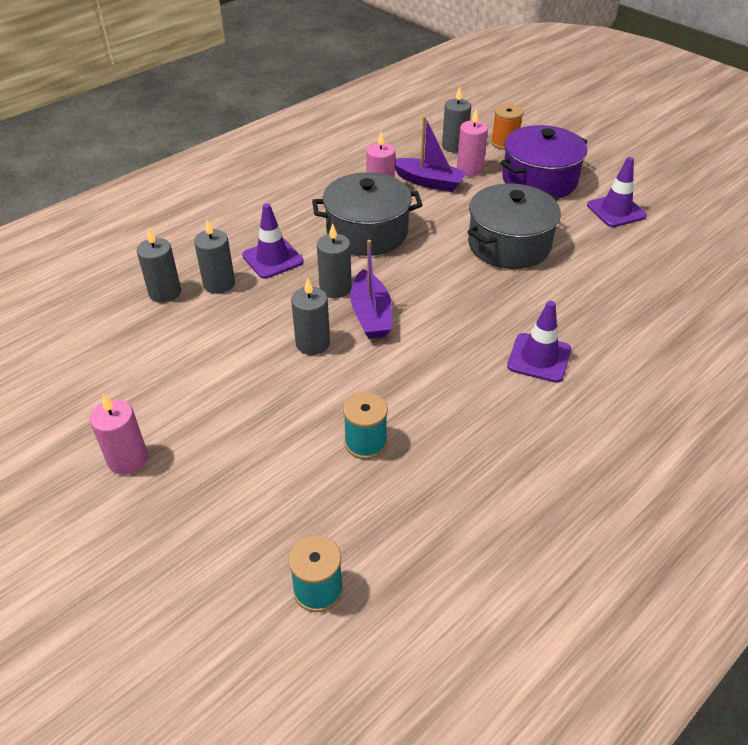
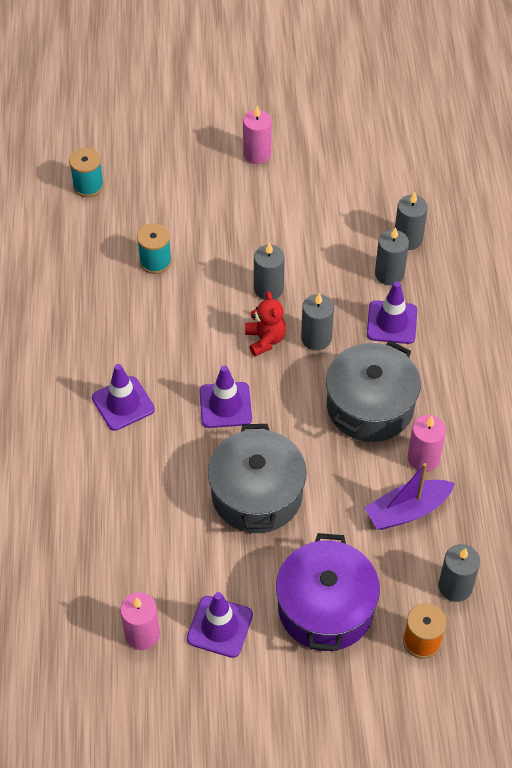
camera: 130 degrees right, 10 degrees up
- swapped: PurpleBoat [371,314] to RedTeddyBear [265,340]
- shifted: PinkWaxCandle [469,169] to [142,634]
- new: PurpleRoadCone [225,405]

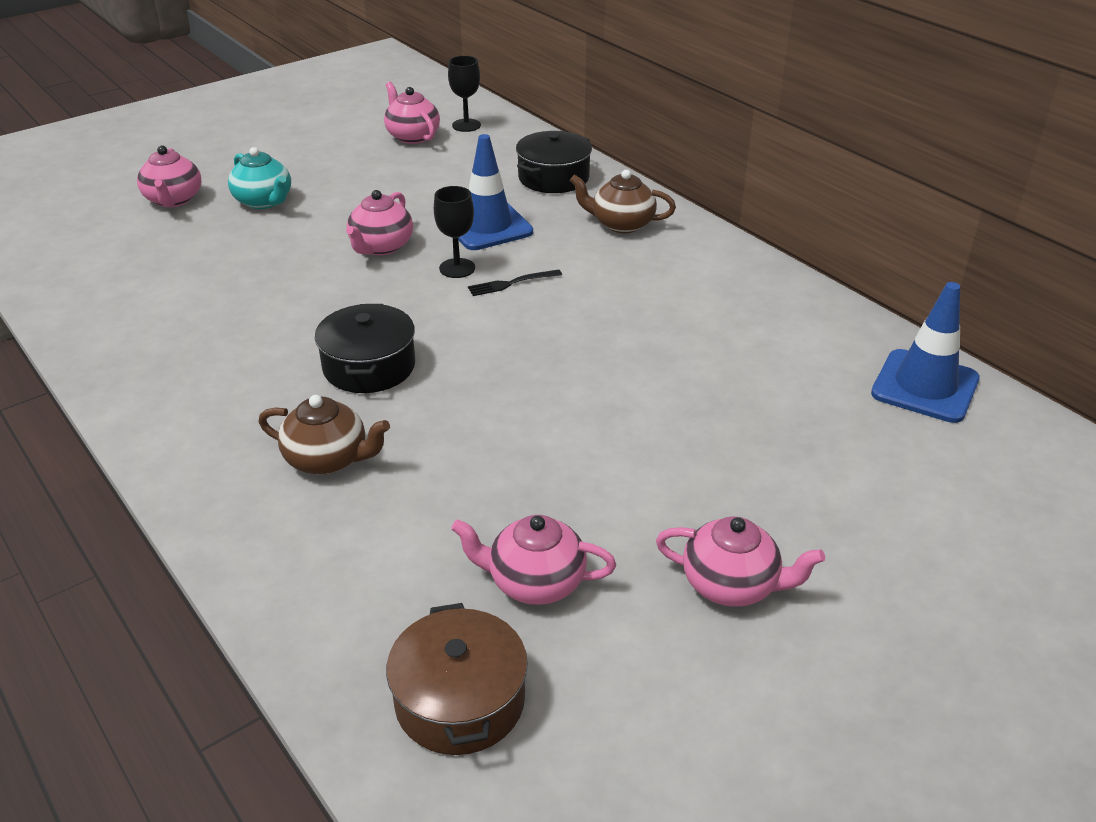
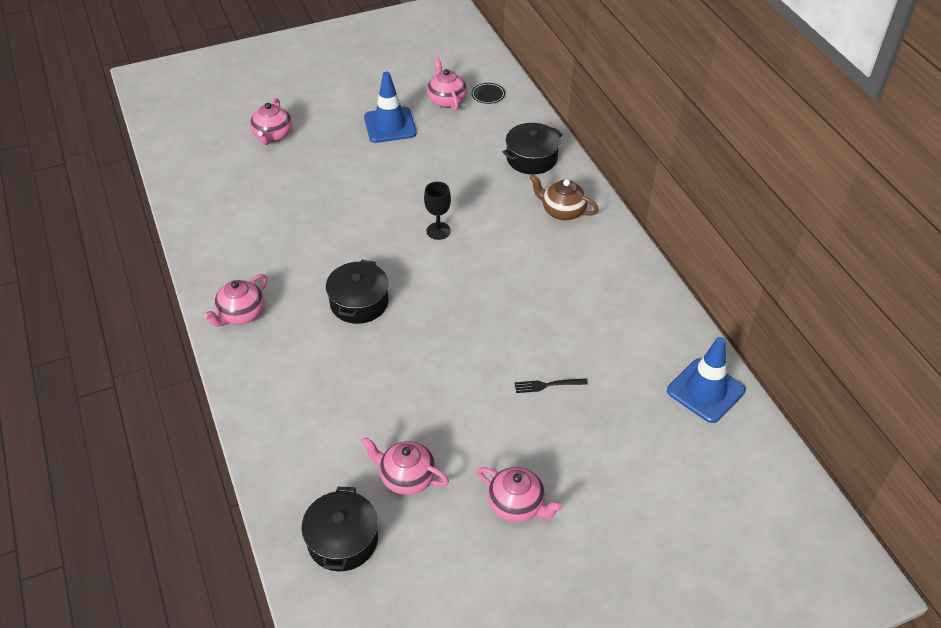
camera: 15 degrees right, 10 degrees up
- gone: TurquoiseTeapot [264,201]
- gone: DarkBrownTeapot [328,459]
- shifted: PinkTeapot [381,247] to [241,314]
- repainted: DarkBrownStockpot [460,701] to BlackStockpot [342,540]
- swapped: BlackWineGlass [466,125] to BlackDinnerPlate [488,95]
- shifted: CobaltRoadCone [487,226] to [390,125]
- shifted: BlackFork [511,283] to [547,385]

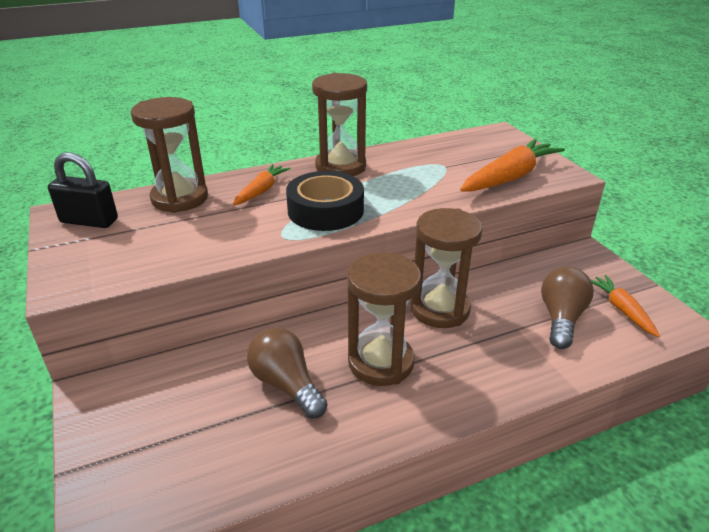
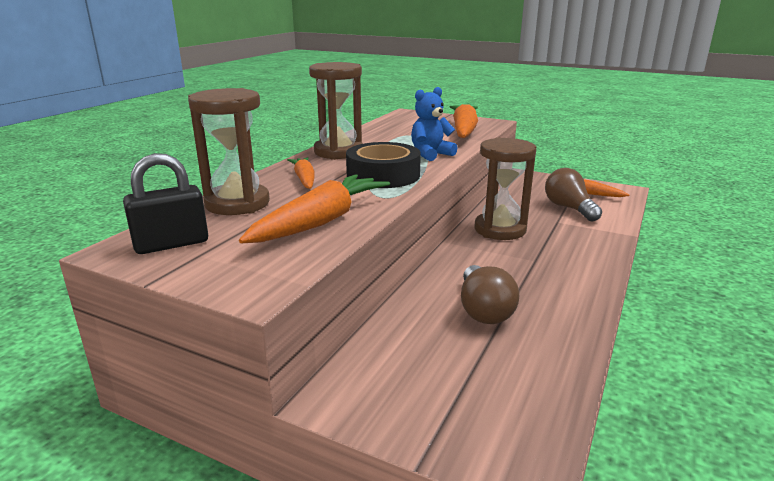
camera: 40 degrees left, 10 degrees down
- rotated: DarkBrownLightBulb [286,384] = [483,310] 105 degrees counterclockwise
- gone: DarkBrownSandTimer [381,362]
- new: OrangeColouredCarrot [321,221]
- new: CobaltTeddyBear [430,154]

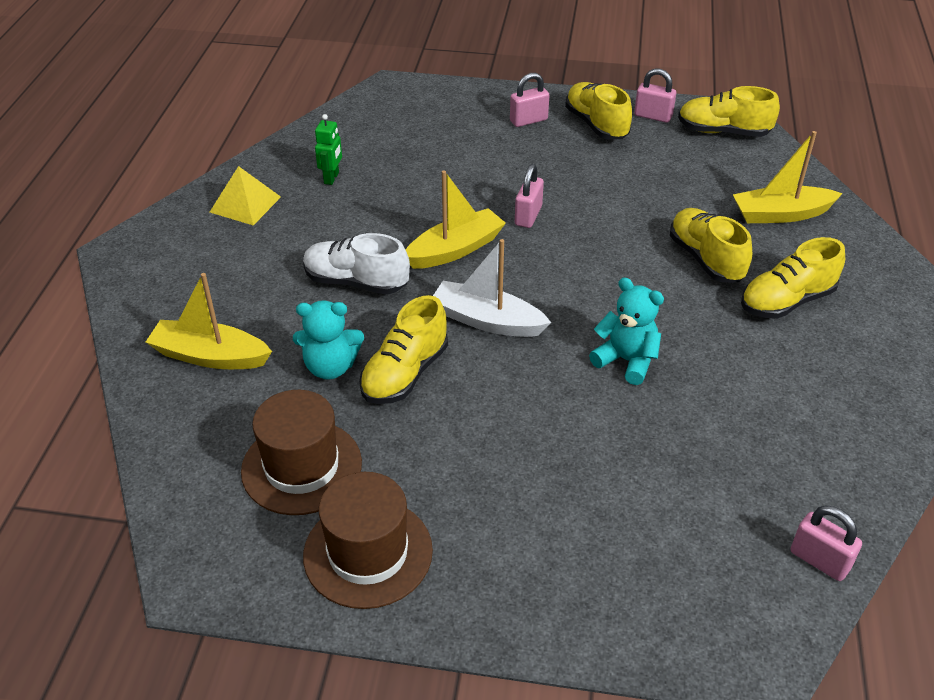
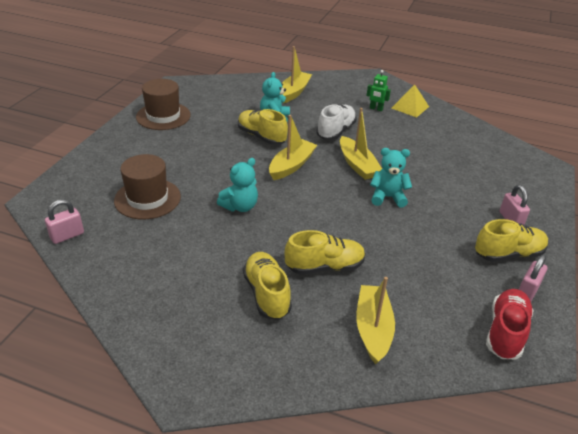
camera: 100 degrees right, 5 degrees down
- shifted: DarkBrownHat [301,467] to [147,198]
- shifted: GreenRobotFigure [332,178] to [376,109]
- repainted: PureWhiteBoat [487,321] to GoldenBoat [291,165]
- swapped: PinkSmallLock [528,216] to TurquoiseTeddyBear [387,197]
- repainted: GoldenLaceUpShoe [723,132] to RedLaceUpShoe [505,332]

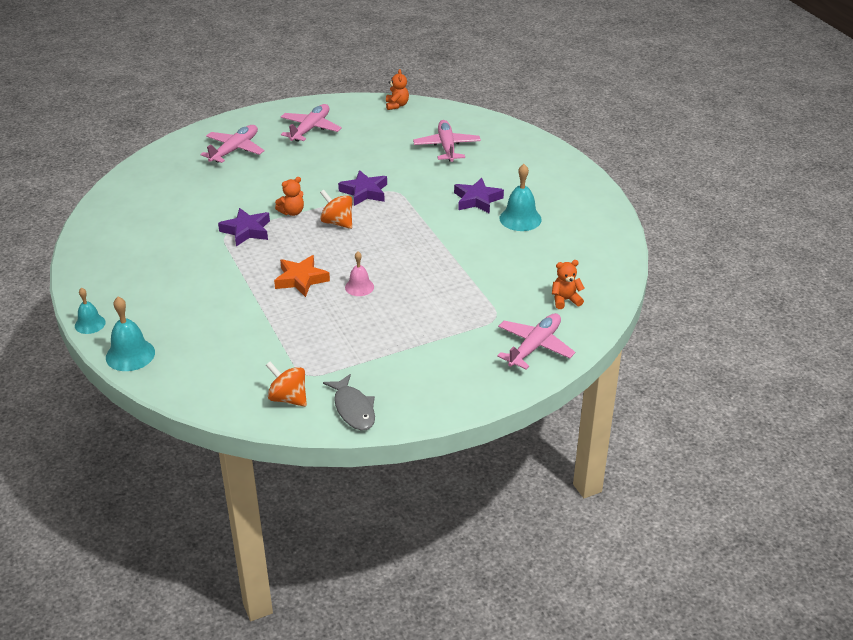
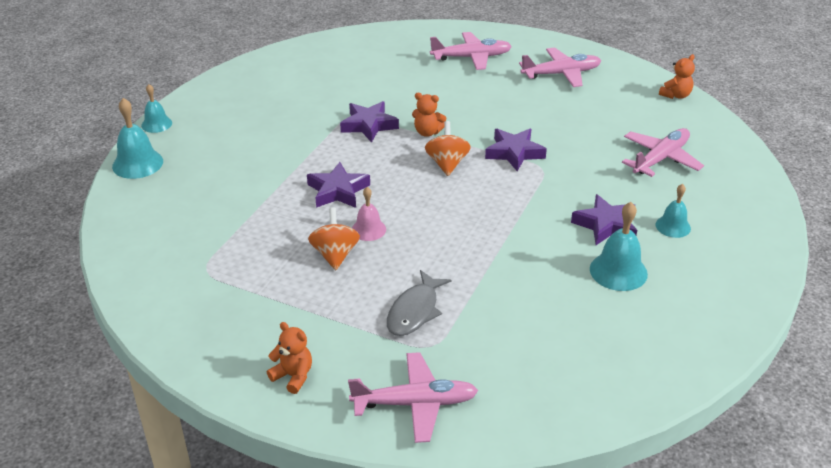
camera: 50 degrees right, 0 degrees up
- shifted: OrangeColouredWhirligig [288,398] to [335,255]
- repainted: OrangeColouredStarShape [301,279] to PurpleStarShape [338,191]
- shifted: GreyFish [353,409] to [415,311]
- shifted: OrangeColouredTeddyBear [565,300] to [293,376]
- new: TurquoiseBell [673,226]

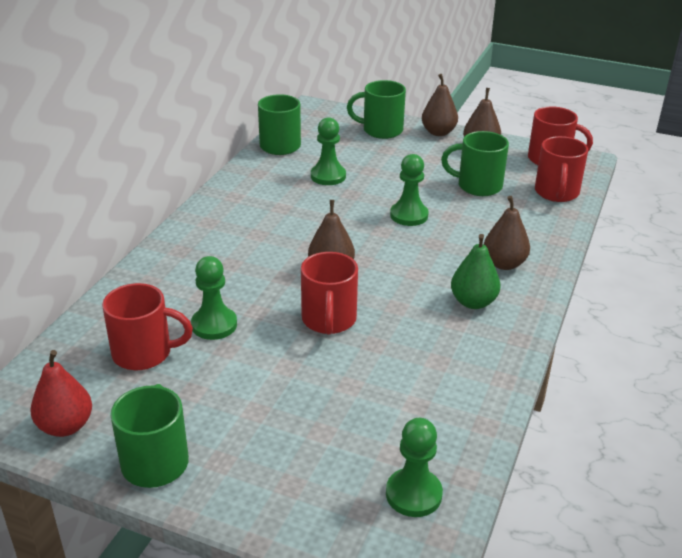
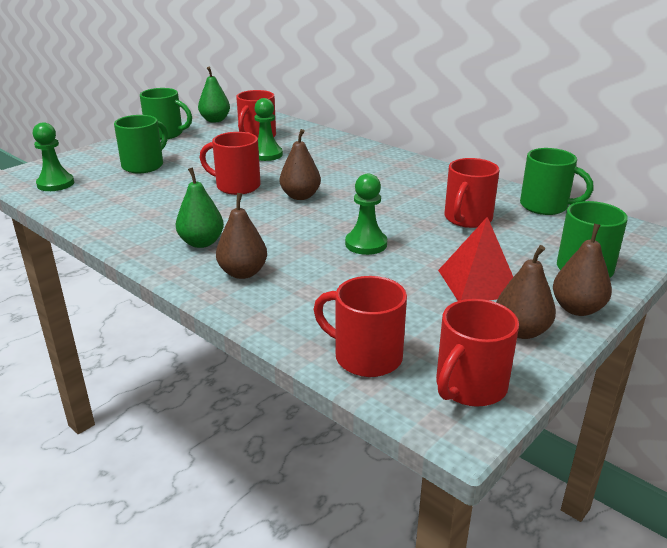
camera: 110 degrees right, 5 degrees down
- repainted: RedToyPear [65,426] to GreenToyPear [215,120]
- swapped: GreenChessPawn [328,176] to RedMug [467,219]
- shifted: GreenMug [478,186] to [144,165]
- new: RedSolidPyramid [478,283]

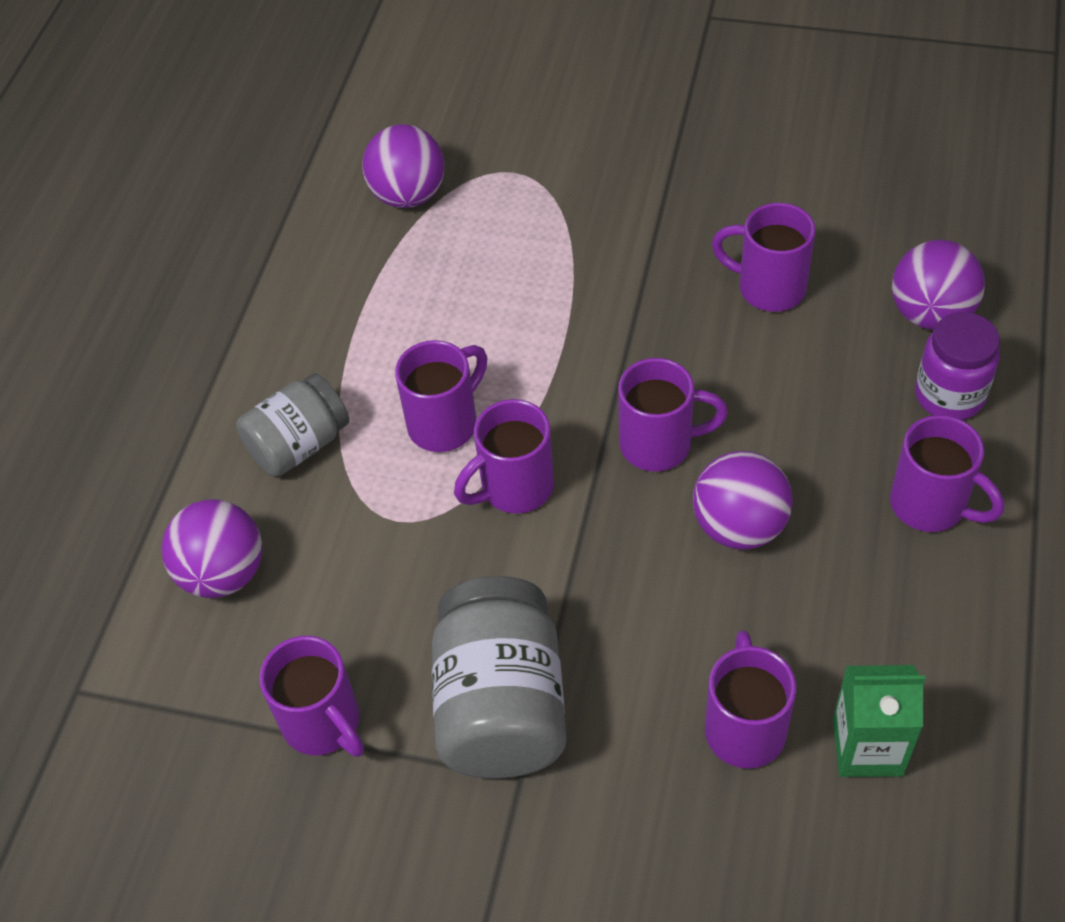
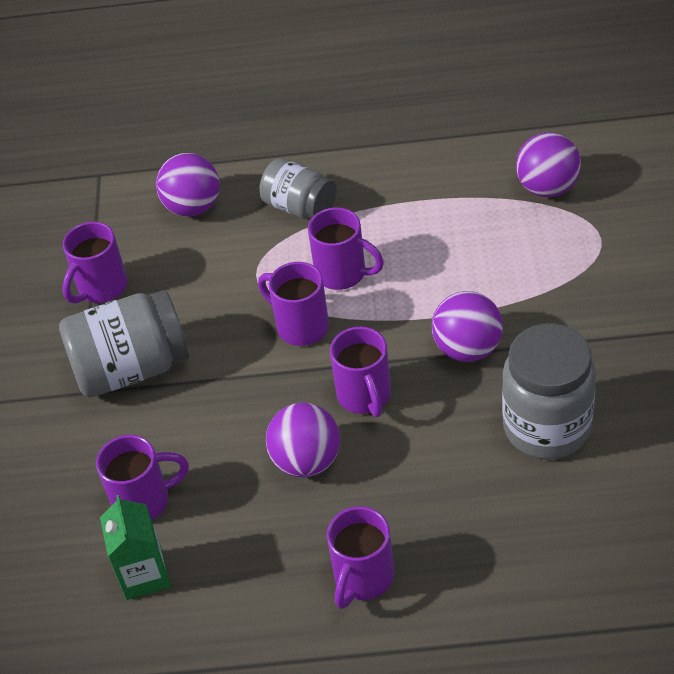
camera: 75 degrees right, 5 degrees down
- swapped: PurpleMug [768,288] to GreyJamJar [546,427]
- shifted: PurpleSphere [930,314] to [467,348]
- gone: PurpleJamJar [949,395]

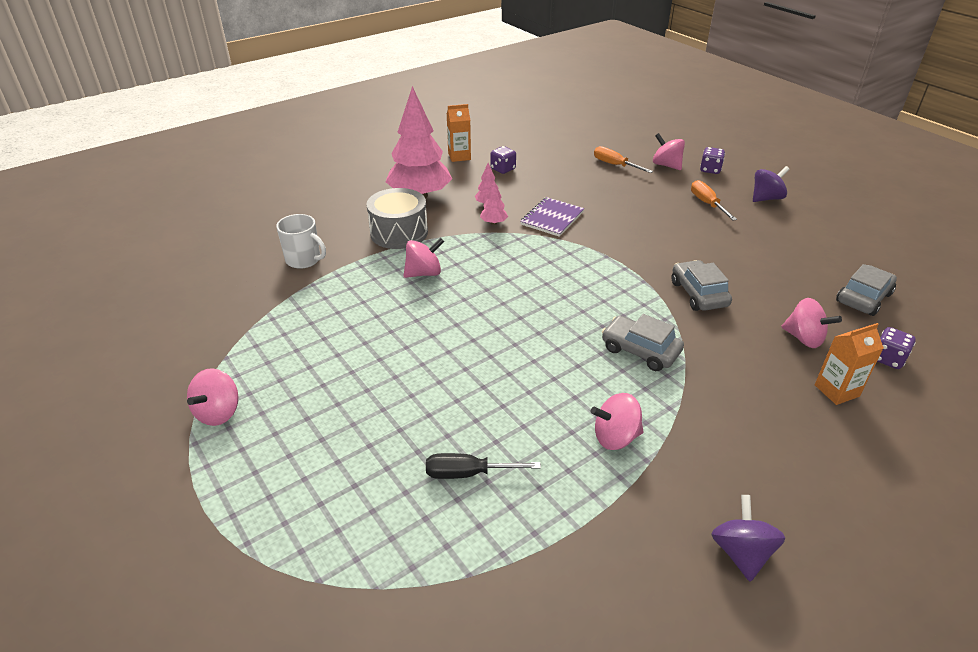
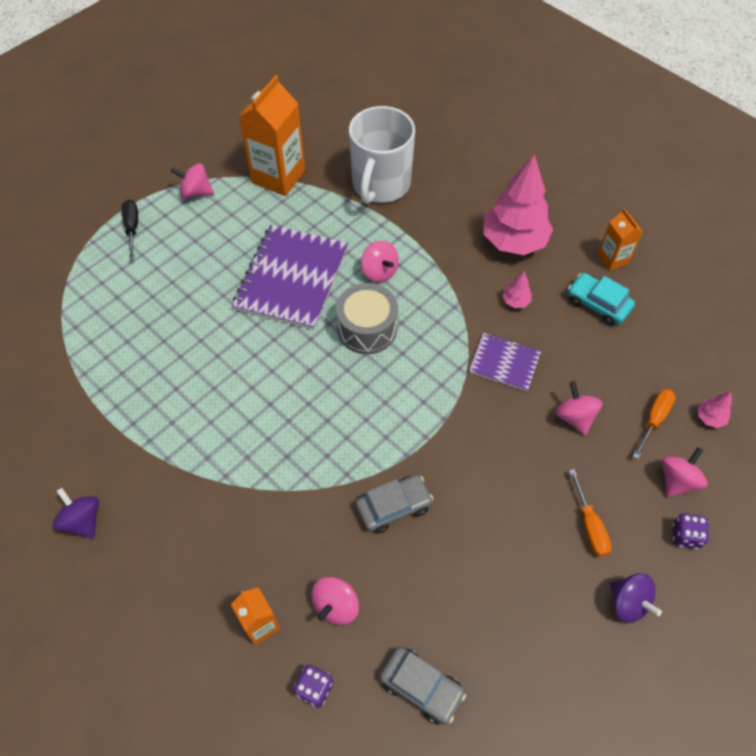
camera: 80 degrees right, 20 degrees up
- scaled: PureWhiteMug [304,260] = [380,184] x1.91
- shifted: GreySnareDrum [399,233] to [367,328]
- shifted: BlackScrewdriver [467,473] to [132,227]
- shifted: PinkFirTree [493,223] to [710,417]
- swapped: PurpleDie [503,169] to TurquoiseToyCar [598,304]
- shifted: PinkWhirligig [615,437] to [574,417]
- gone: GreyToyCar [640,350]
- rotated: OrangeColouredScrewdriver [707,203] = [589,526] 105 degrees clockwise
- rotated: PurpleWhirligig [741,553] = [83,520] 120 degrees counterclockwise
- new: PurpleExerciseBook [292,279]
- new: OrangeColouredCarton [278,176]

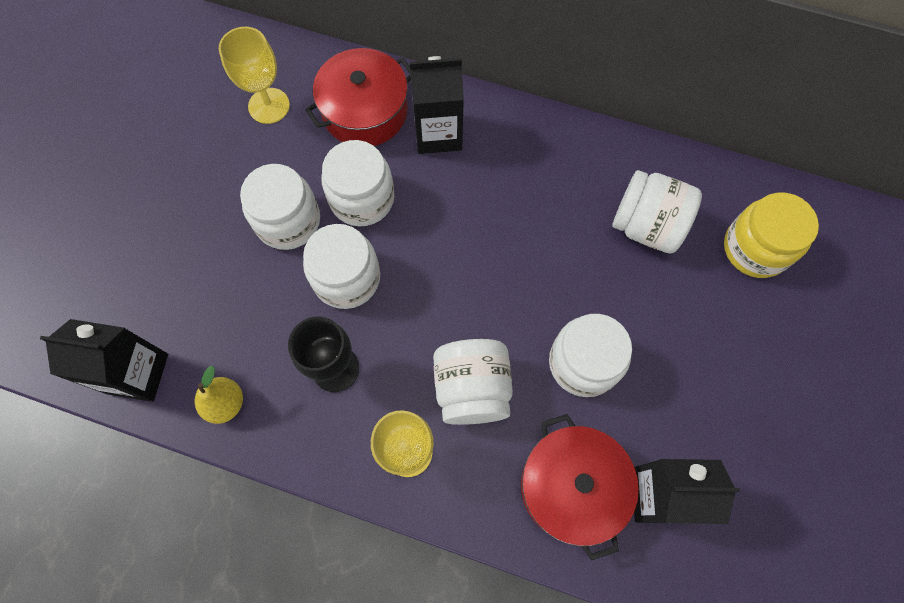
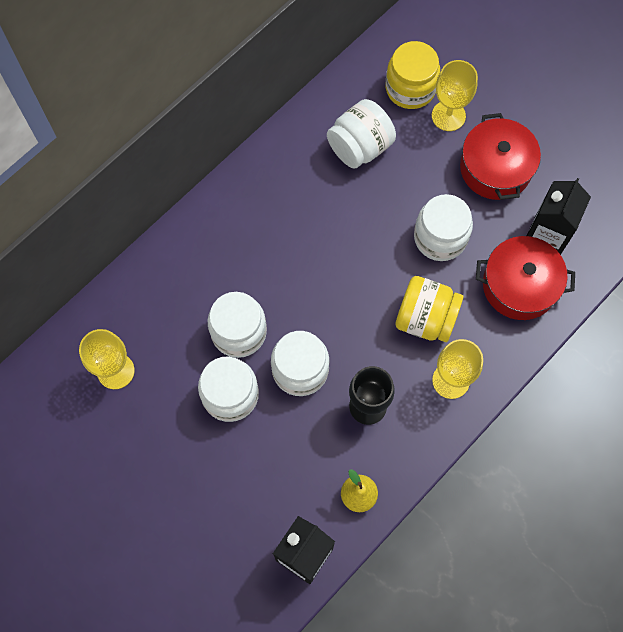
camera: 65 degrees left, 0 degrees up
- shifted: RedStockpot [365,111] to [495,168]
- gone: BlackCarton [438,133]
- repainted: PureWhiteJamJar [472,389] to GoldenJamJar [425,318]
- new: GoldenWineGlass [448,116]

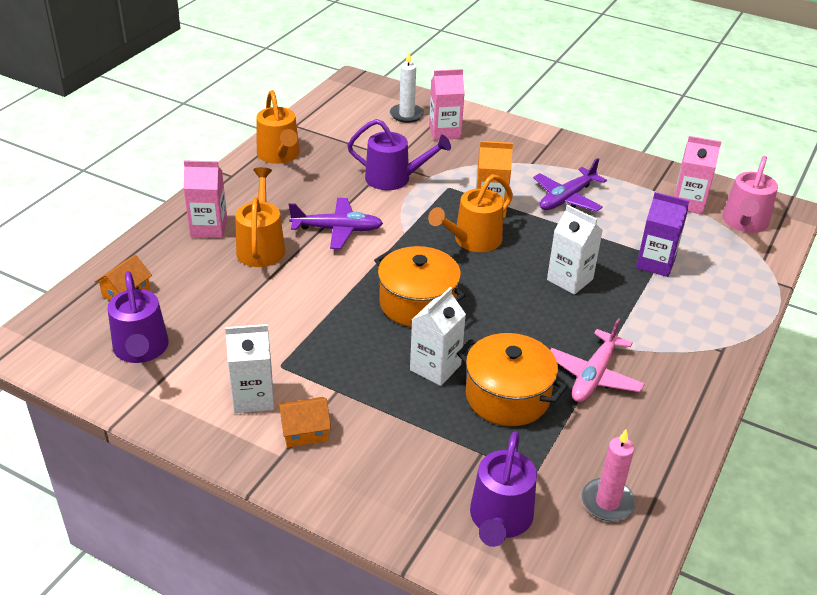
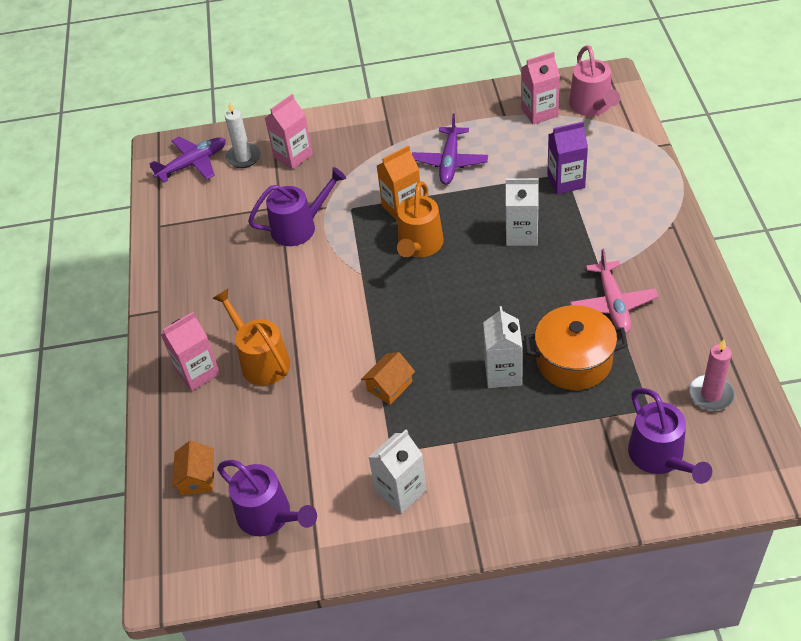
camera: 30 degrees left, 10 degrees up
- gone: OrangeColouredWateringPot [279,155]
- shifted: OrangeColouredHouse [304,431] to [389,386]
- shifted: PurpleToyPlane [337,229] to [193,164]
- gone: OrangeColouredStockpot [417,303]

